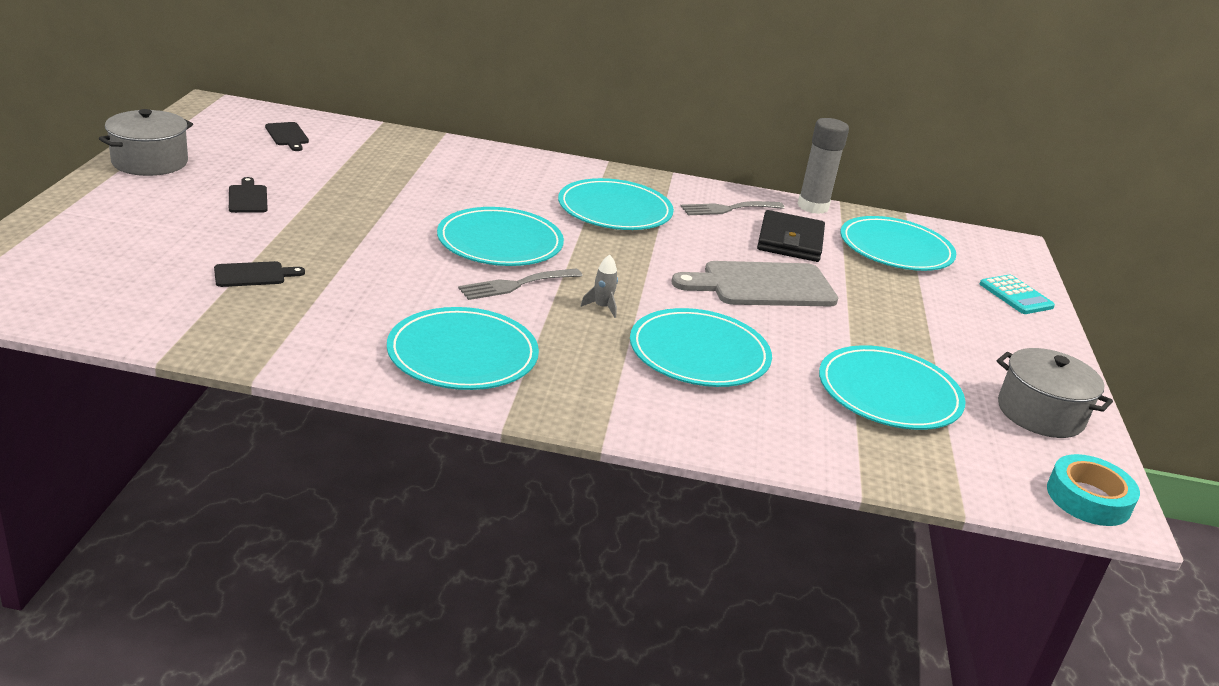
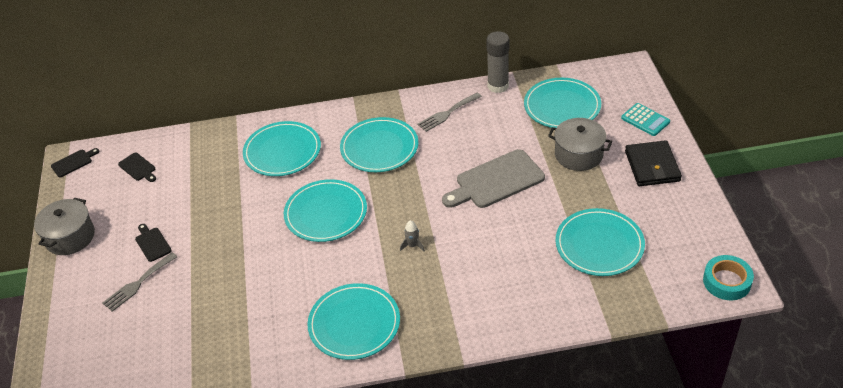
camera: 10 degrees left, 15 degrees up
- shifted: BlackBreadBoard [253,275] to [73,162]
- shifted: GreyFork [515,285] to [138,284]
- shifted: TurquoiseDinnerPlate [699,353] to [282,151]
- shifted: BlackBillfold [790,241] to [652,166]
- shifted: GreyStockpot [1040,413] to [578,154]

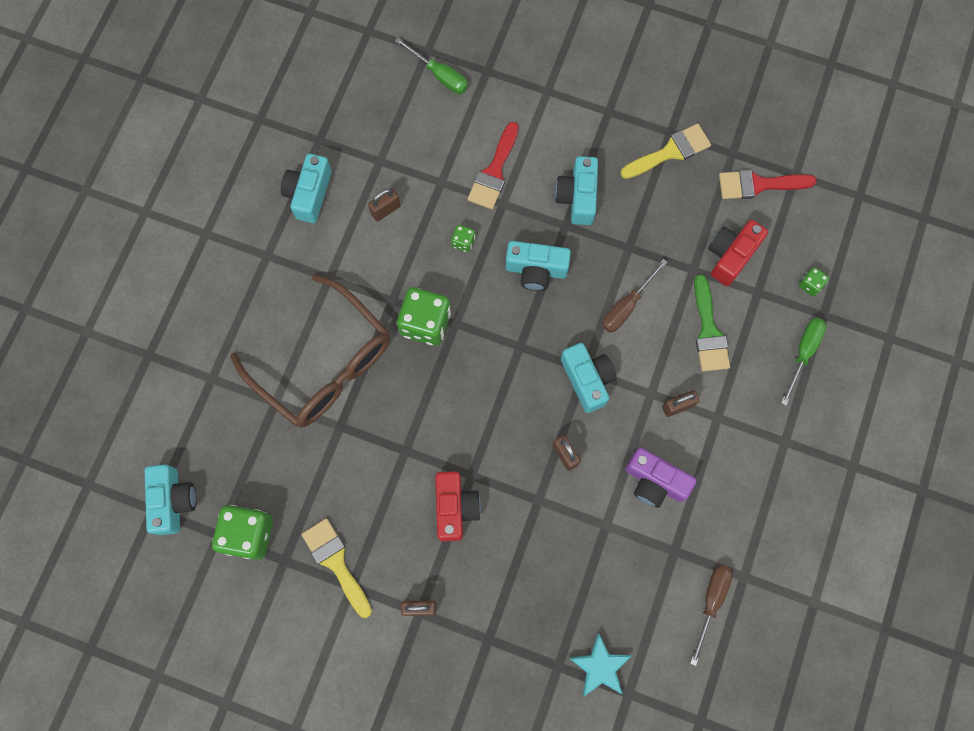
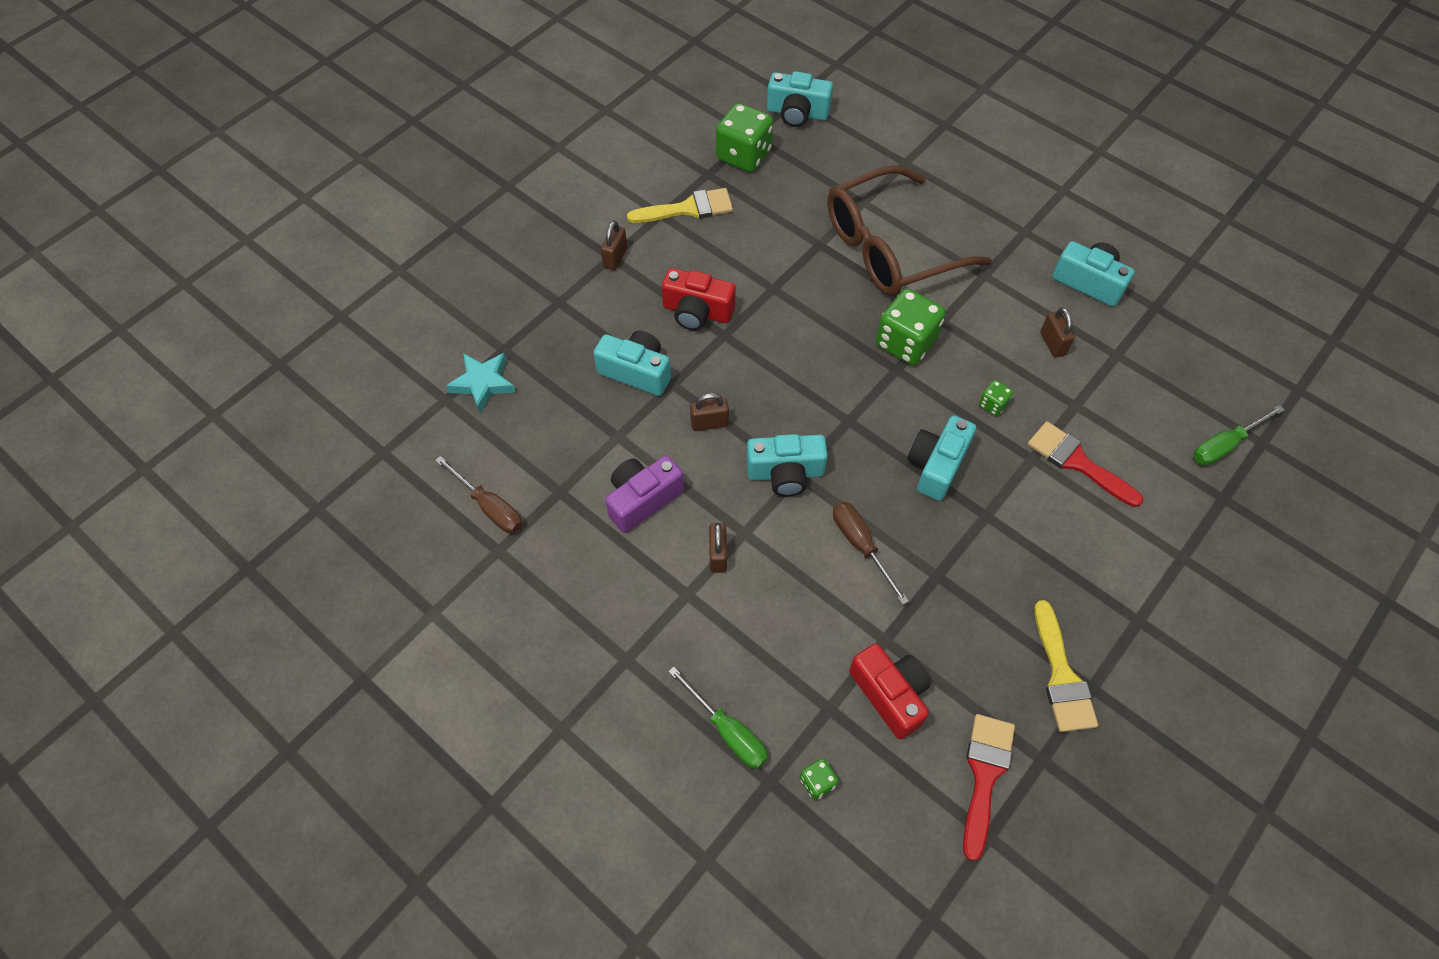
camera: 110 degrees right, 15 degrees down
- shifted: TurquoiseCamera [577,197] to [636,371]
- gone: GreenBrush [708,331]

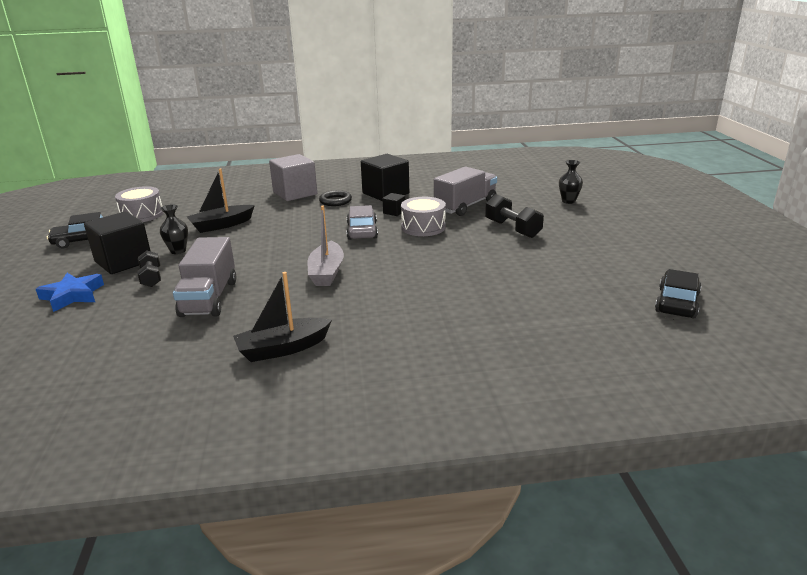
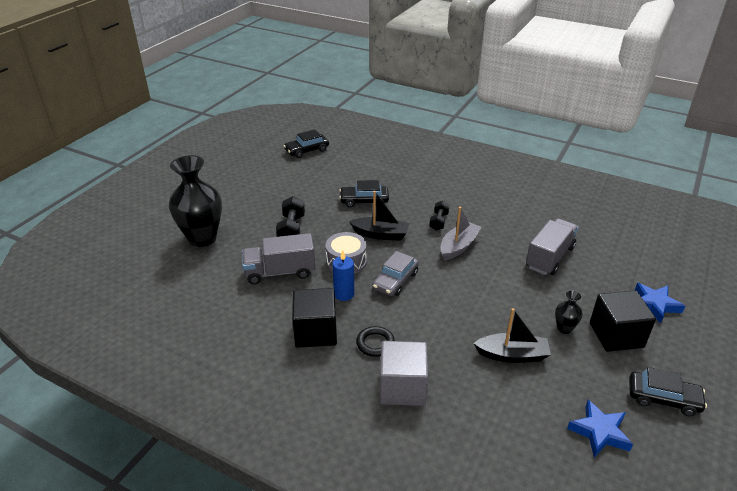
camera: 145 degrees left, 10 degrees up
- swapped: GreySnareDrum [142,215] to CobaltStarShape [599,432]
- shifted: BlackHandWeight [151,278] to [439,222]
- shifted: BlackBoat [283,348] to [380,234]
- swapped: BlackCube [394,212] to CobaltWaxCandle [344,294]
- scaled: BlackFlowerVase [568,201] = [202,238] x2.26
- new: BlackToyCar [364,201]

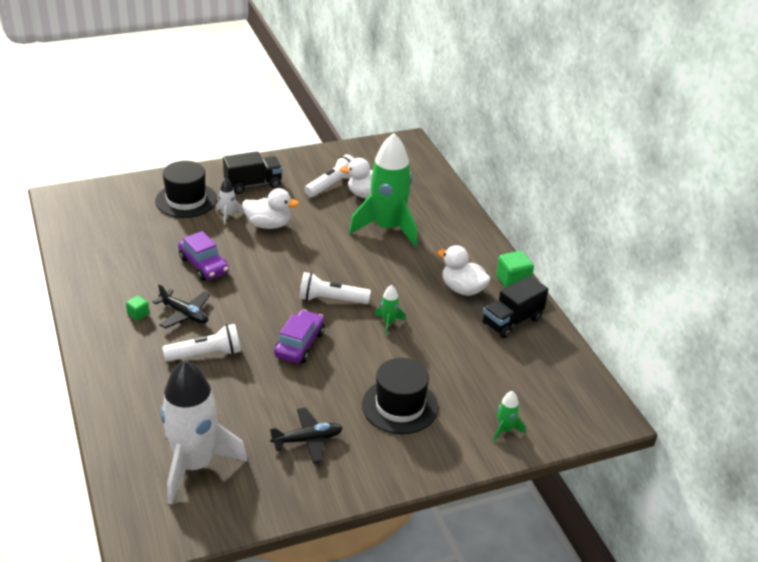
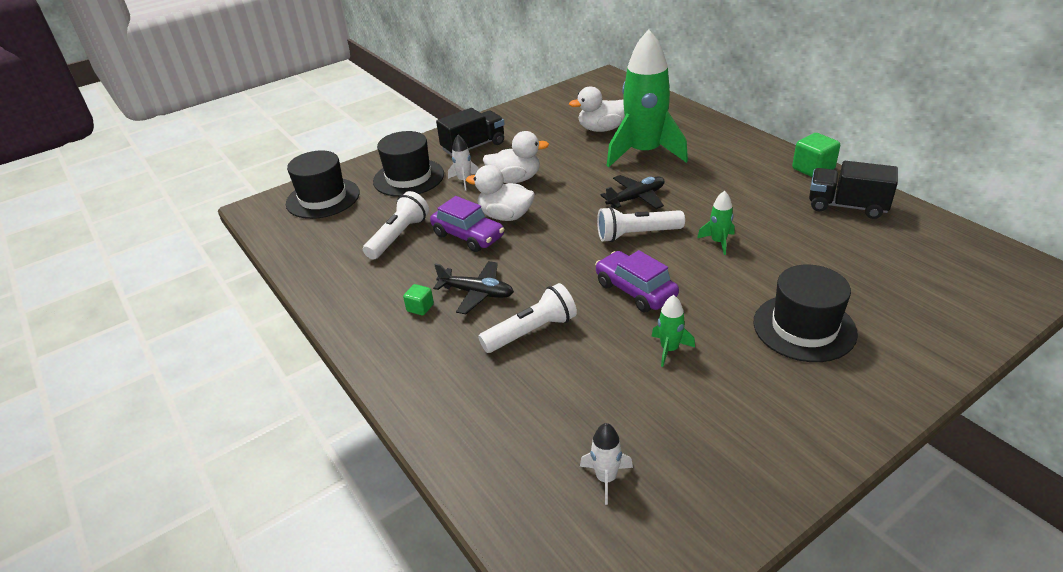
camera: 10 degrees left, 0 degrees up
- scaled: PureWhiteSpaceship [194,465] = [606,478] x0.40
- shifted: BlackToyPlane [307,440] to [636,198]
- rotated: PurpleToyCar [299,344] = [635,290] 45 degrees counterclockwise
- shifted: PureWhiteTorch [332,185] to [399,236]
- shifted: PureWhiteToyDuck [462,289] to [505,216]
- rotated: BlackToyTruck [512,321] = [846,206] 75 degrees clockwise
- shifted: GreenSpaceship [505,430] to [669,349]
- new: BlackHat [323,198]

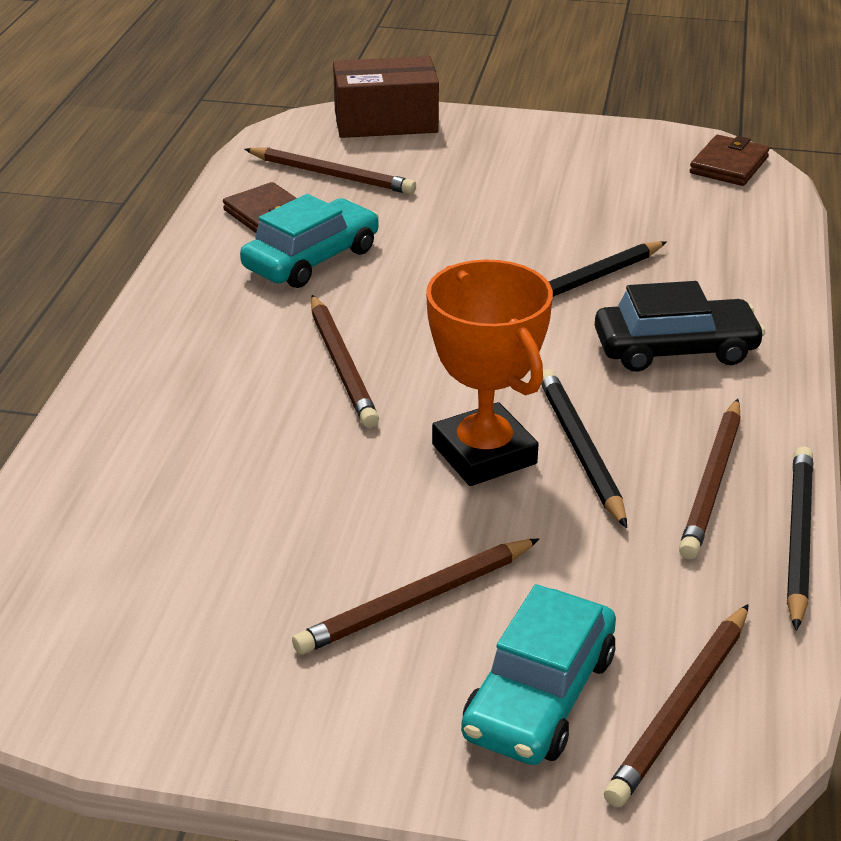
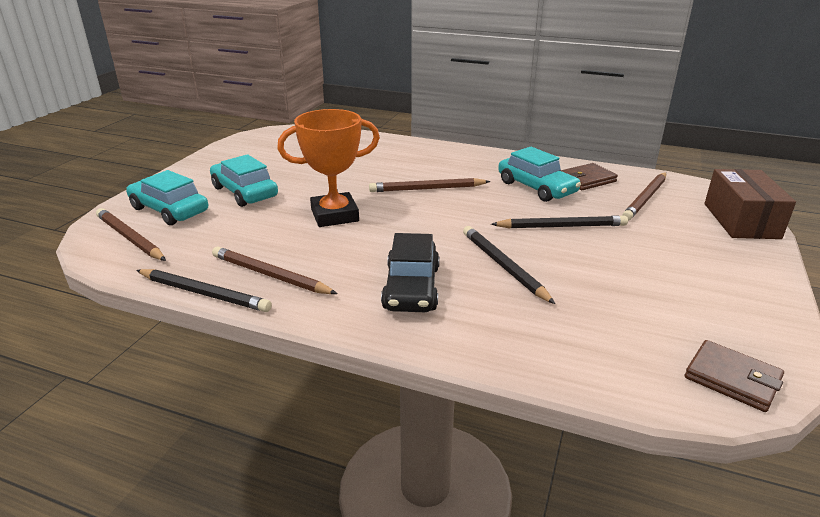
camera: 100 degrees right, 5 degrees down
- swapped: DarkBrownPencil [416,601] to TurquoiseToyCar [244,192]
- shifted: BlackPencil [580,450] to [561,226]

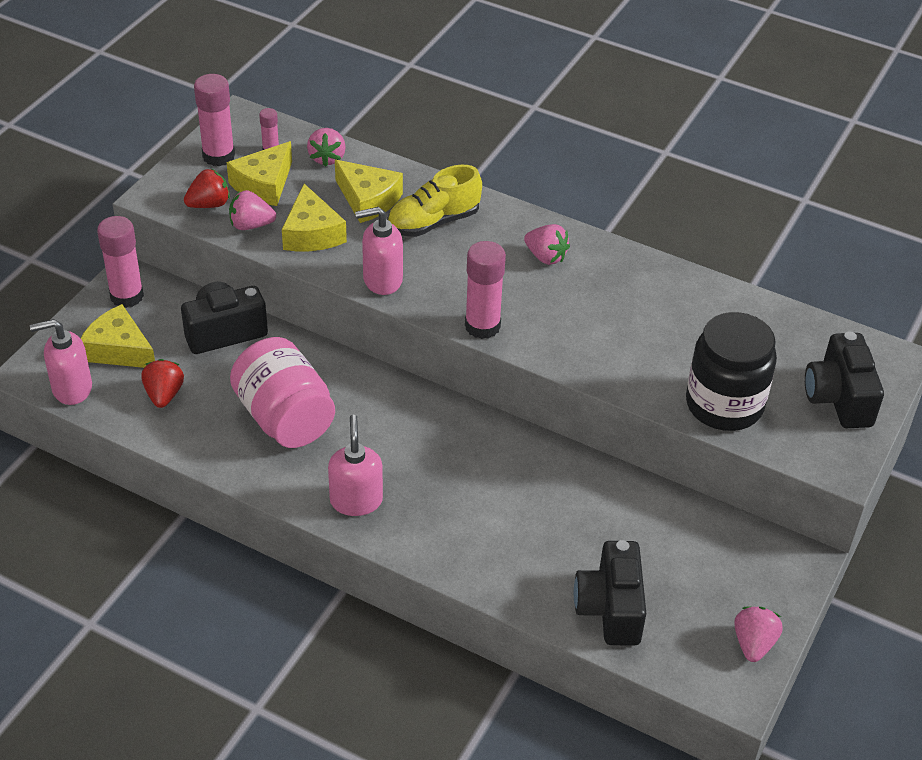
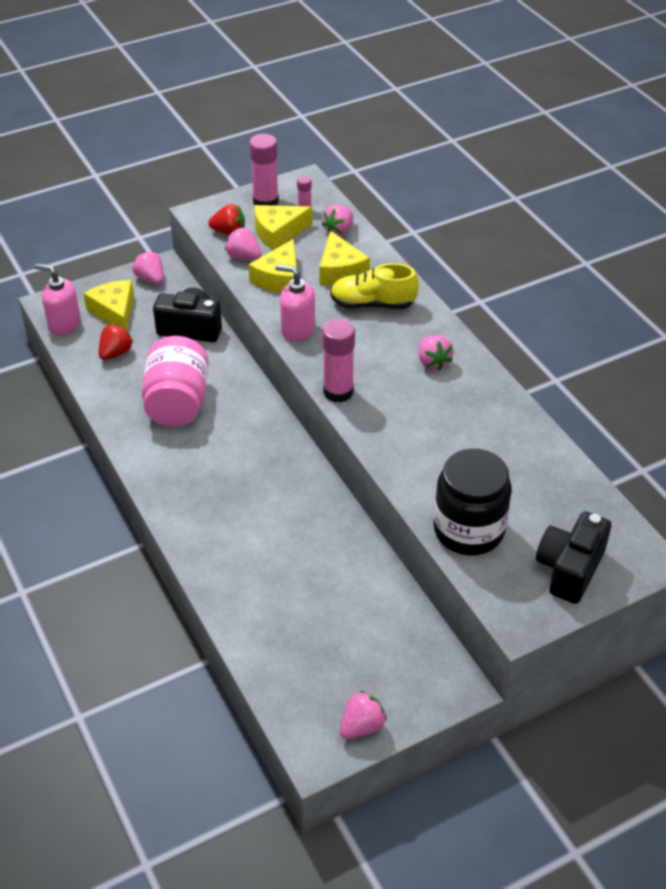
camera: 35 degrees right, 0 degrees up
- swapped: PinkGlueStick [127,296] to PinkToyStrawberry [150,279]
- gone: PinkSoapPump [356,500]
- gone: BlackCamera [610,609]

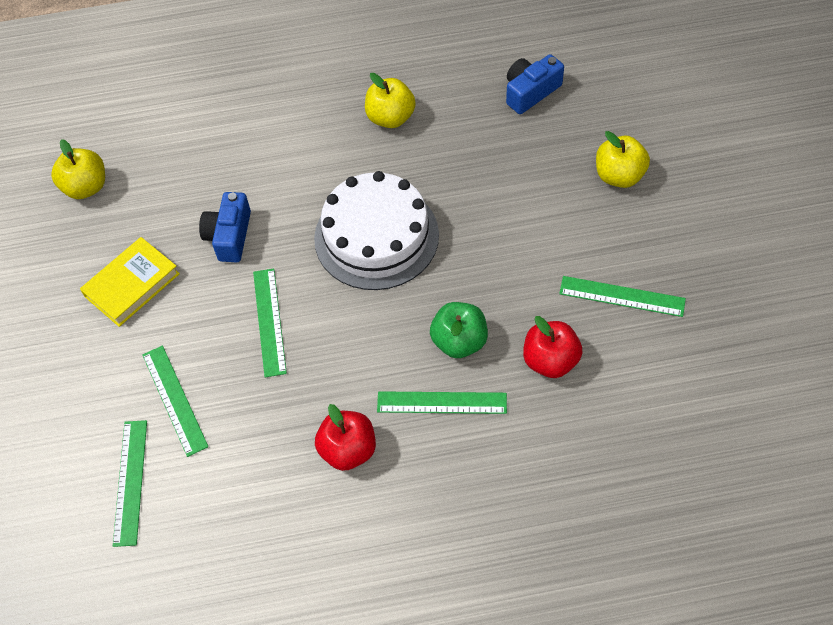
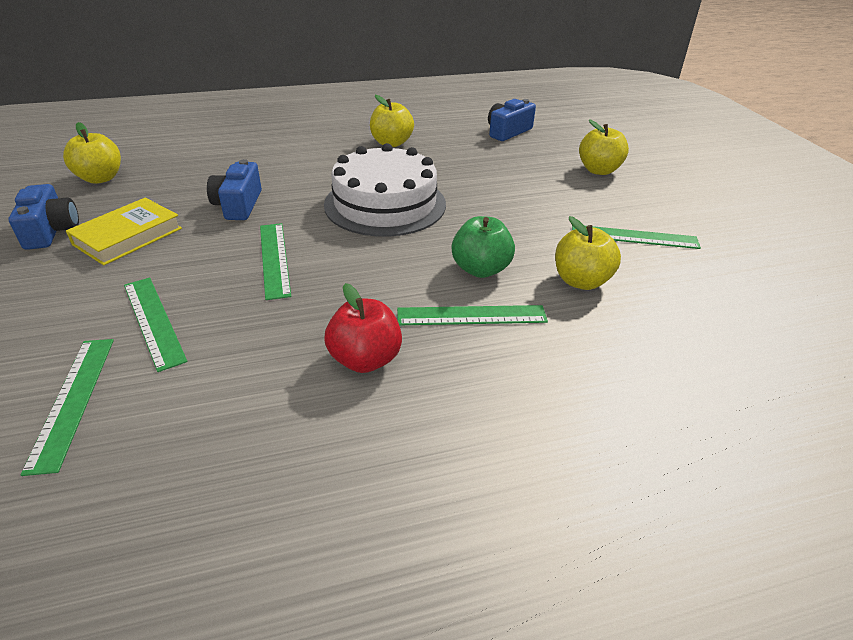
camera: 10 degrees left, 20 degrees down
- repainted: RedAppleFruit [550,361] to GoldenAppleFruit [581,281]
- new: CobaltCamera [51,231]

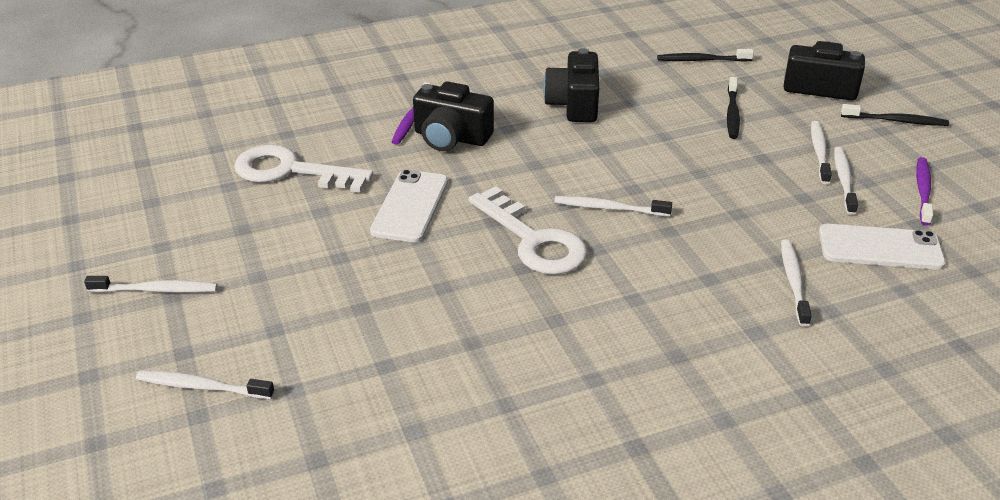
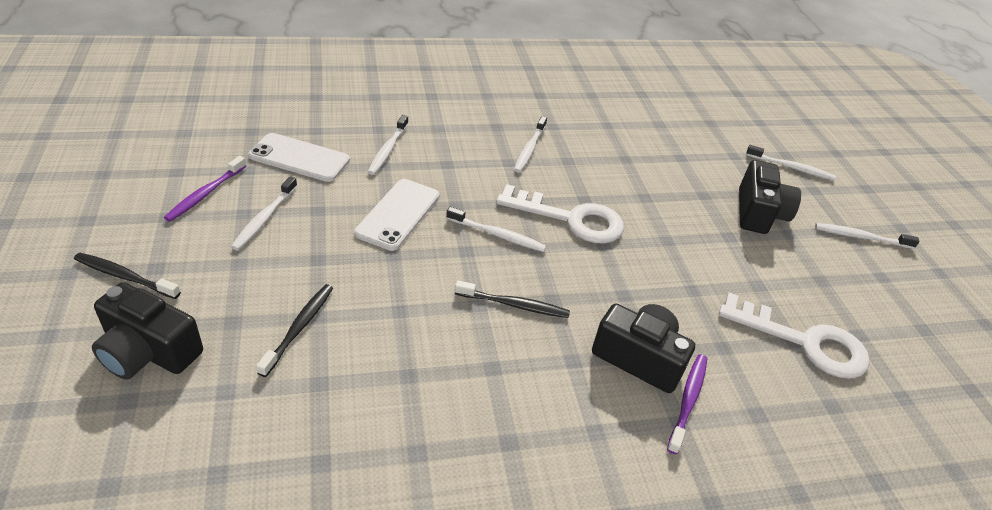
camera: 175 degrees left, 5 degrees up
- shifted: PureWhiteMobilePhone [410,206] to [398,214]
- rotated: PureWhiteKey [533,240] = [571,219] 135 degrees clockwise
- shifted: BlackCamera [574,104] to [759,213]
- shifted: BlackDentalBrush [702,60] to [514,305]
- shifted: PureWhiteDentalBrush [819,152] to [529,149]

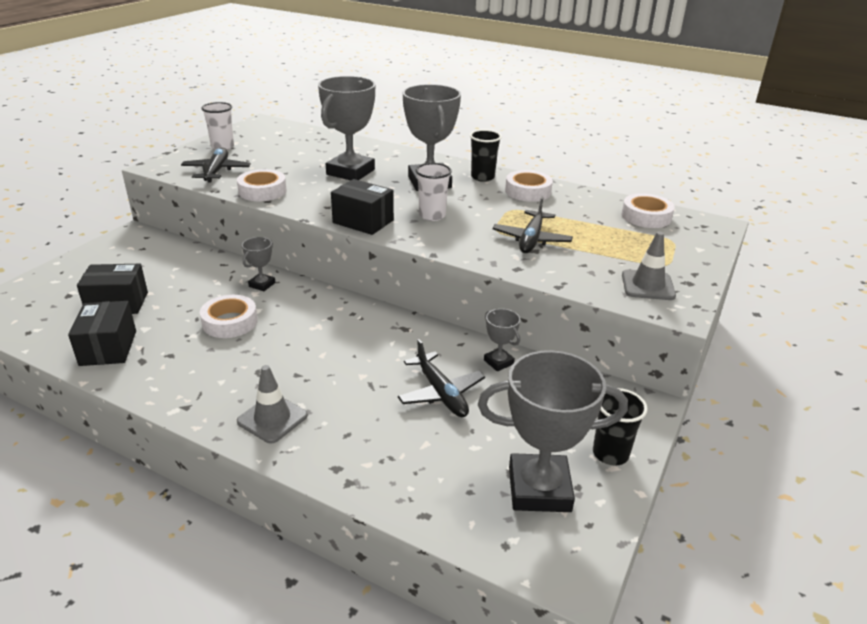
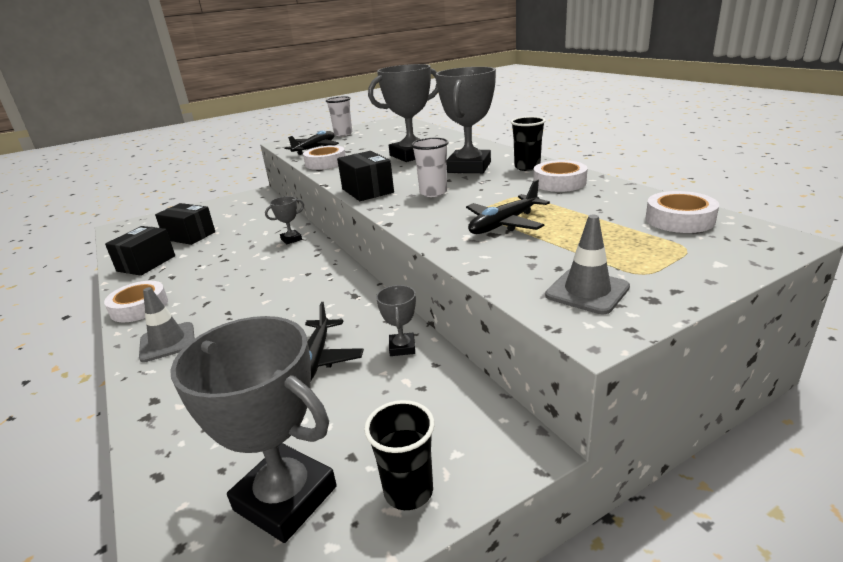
camera: 35 degrees right, 5 degrees down
- shifted: PureWhiteStickyTape [230,322] to [139,307]

